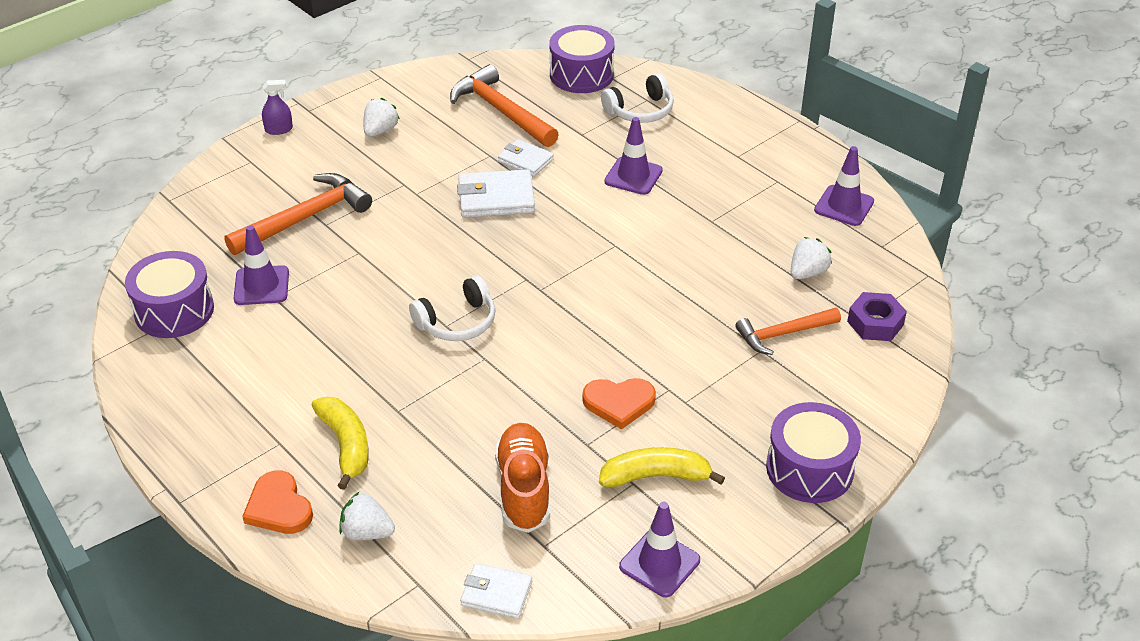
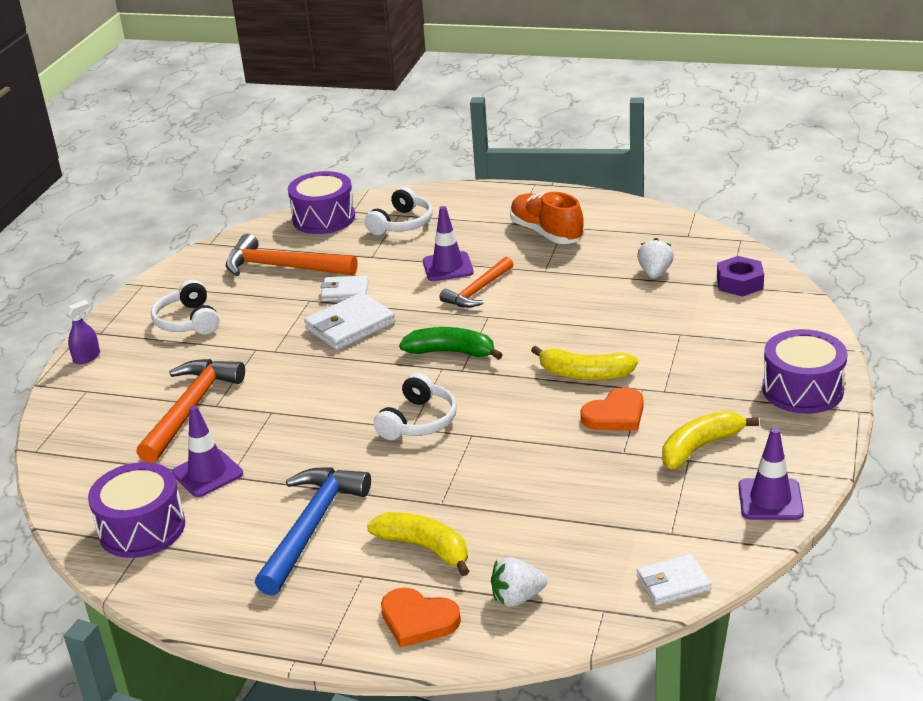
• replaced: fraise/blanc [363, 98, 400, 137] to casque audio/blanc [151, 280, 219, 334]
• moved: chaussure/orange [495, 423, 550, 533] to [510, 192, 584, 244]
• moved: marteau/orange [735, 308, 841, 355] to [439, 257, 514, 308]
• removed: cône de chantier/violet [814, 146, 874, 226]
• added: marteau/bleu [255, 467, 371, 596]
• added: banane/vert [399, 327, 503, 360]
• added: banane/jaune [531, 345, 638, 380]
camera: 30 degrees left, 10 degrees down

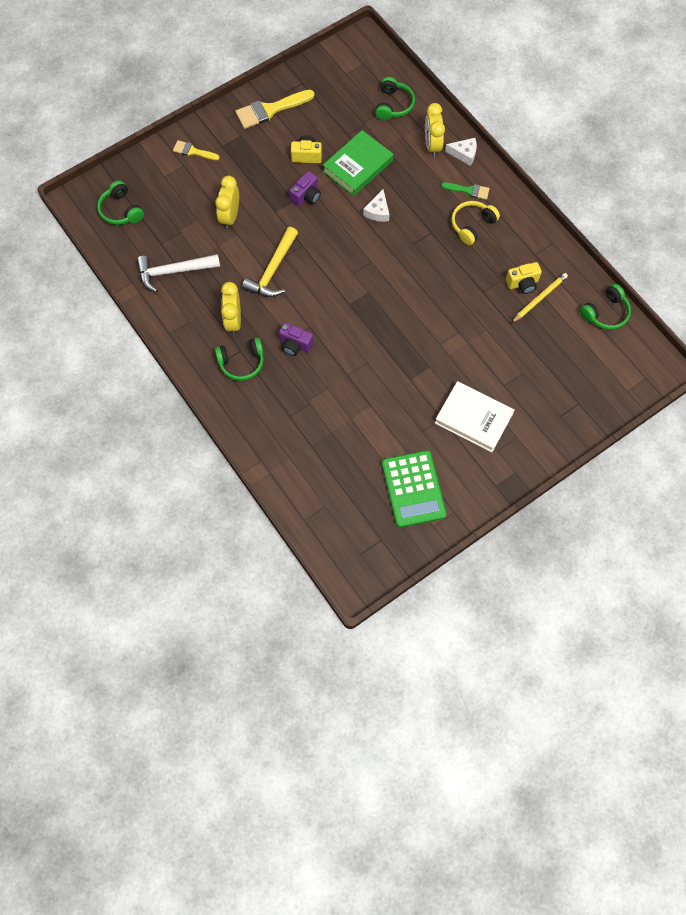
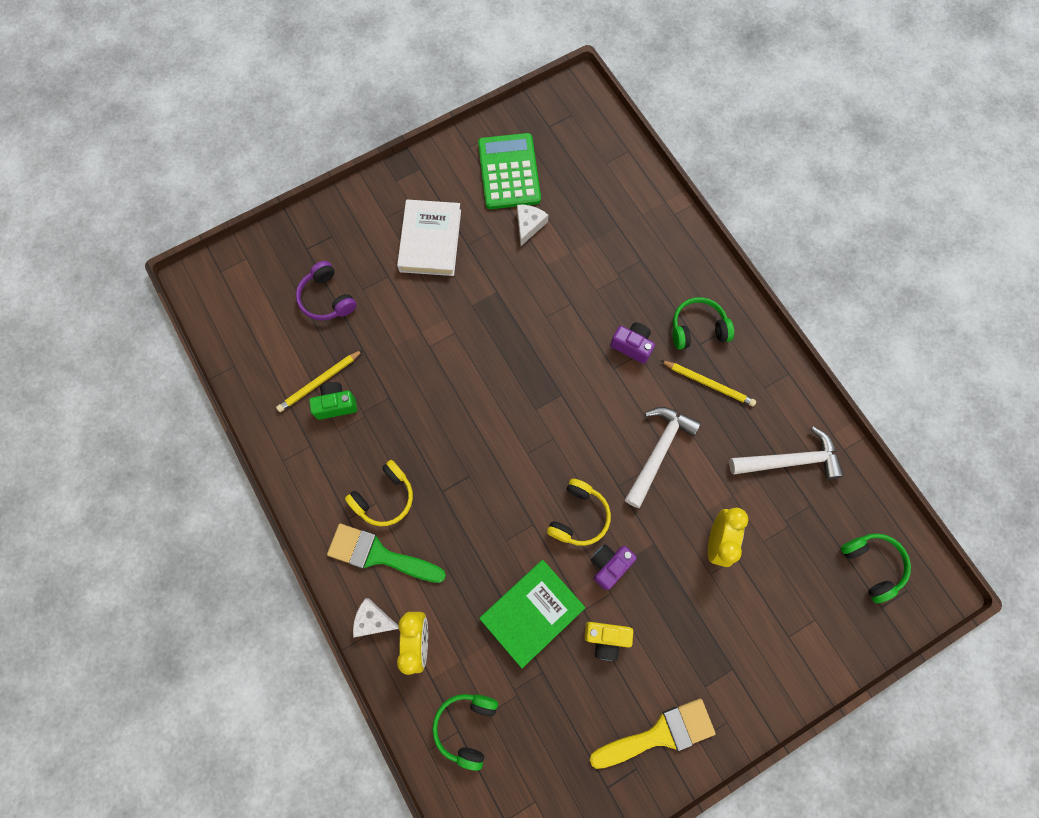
• removed: pinceau/jaune [173, 140, 219, 160]
• replaced: réveil/jaune [221, 282, 241, 335] to crayon/jaune [660, 360, 756, 406]
• recoloured: marteau/jaune [242, 227, 298, 297] to marteau/blanc [625, 407, 701, 508]
• moved: fromage/blanc [363, 189, 390, 222] to [517, 205, 548, 246]
• turned: livre/blanc [435, 381, 515, 452] = [397, 199, 461, 276] 60 degrees clockwise
• resized: pinceau/vert [441, 182, 490, 200] = [327, 524, 446, 583] x1.76
• recoloured: appareil photo/jaune [506, 262, 542, 294] to appareil photo/vert [309, 382, 357, 420]
• removed: casque audio/vert [580, 284, 631, 330]
• added: casque audio/violet [296, 261, 357, 320]
• added: casque audio/jaune [547, 479, 611, 546]
camera: 175 degrees left, 5 degrees up

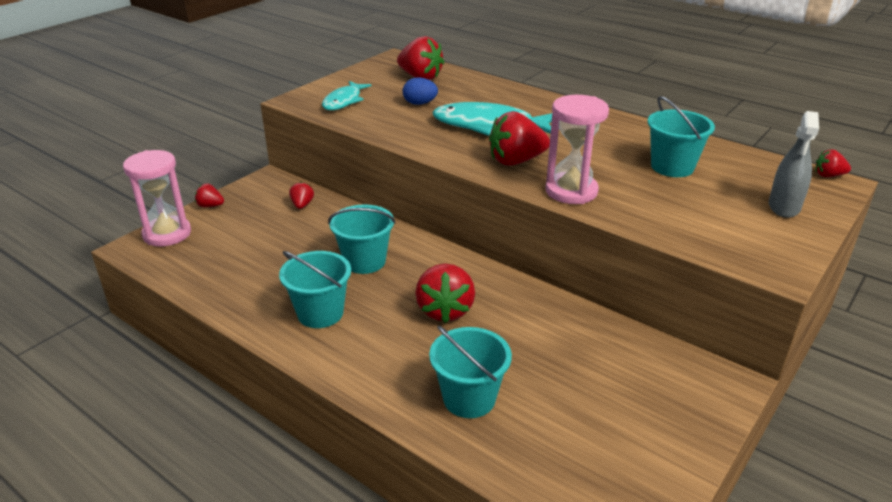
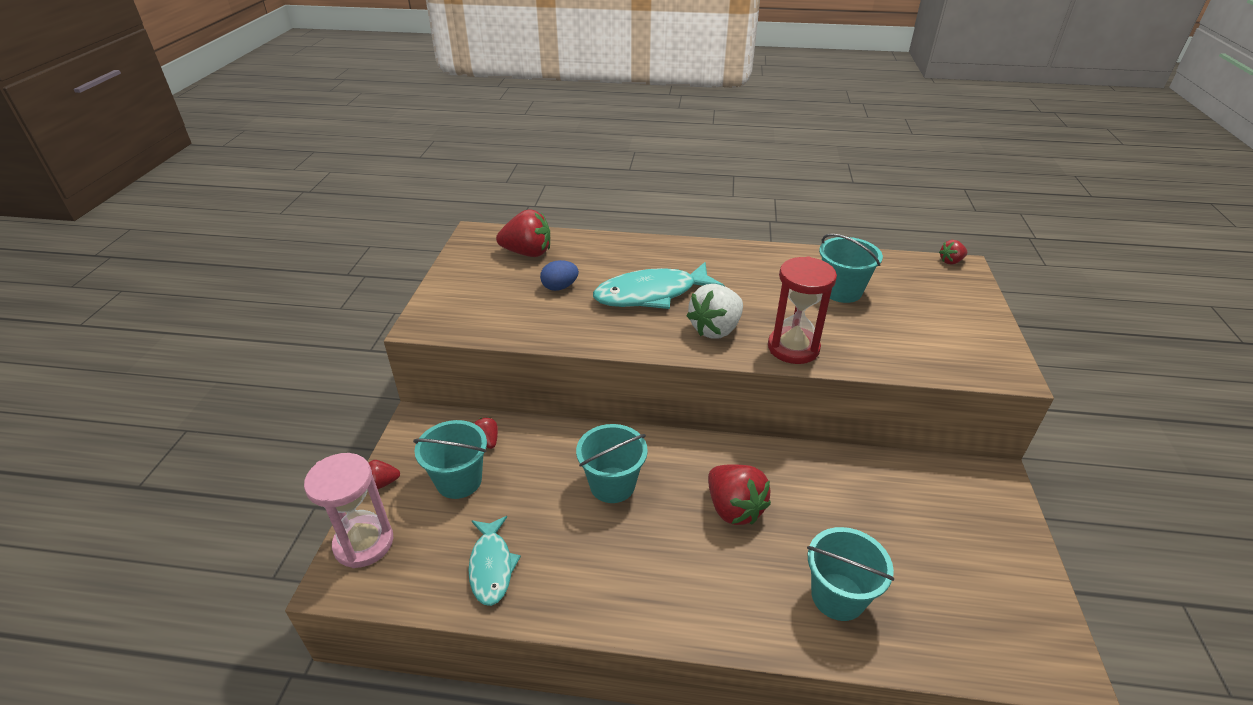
• moved: seau/turquoise [279, 251, 351, 328] to [413, 420, 487, 499]
• moved: poisson/turquoise [322, 81, 372, 110] to [468, 516, 521, 606]
• recoloured: fraise/rouge [489, 111, 550, 165] to fraise/blanc [687, 284, 743, 339]
• recoloured: sablier/rose [545, 95, 609, 204] to sablier/rouge [768, 256, 837, 364]
• removed: vaporisateur/gris [769, 111, 819, 218]
camera: 30 degrees left, 5 degrees up

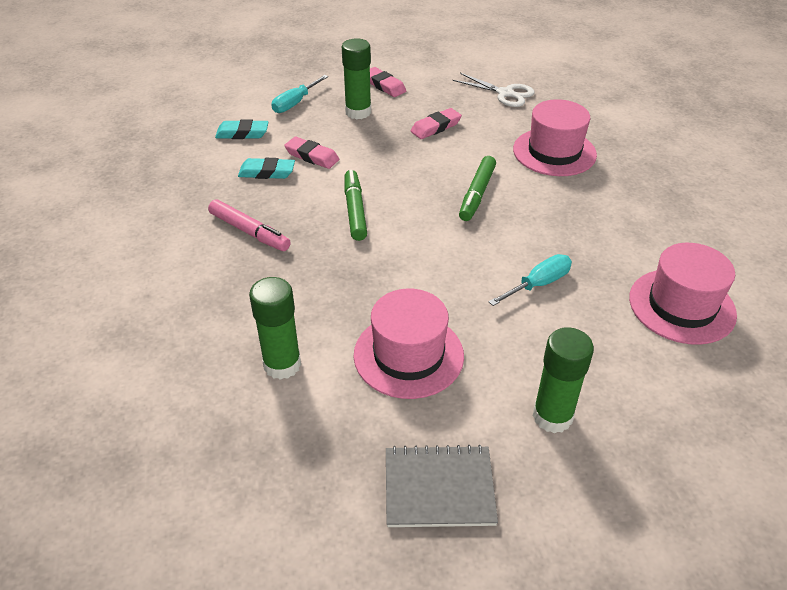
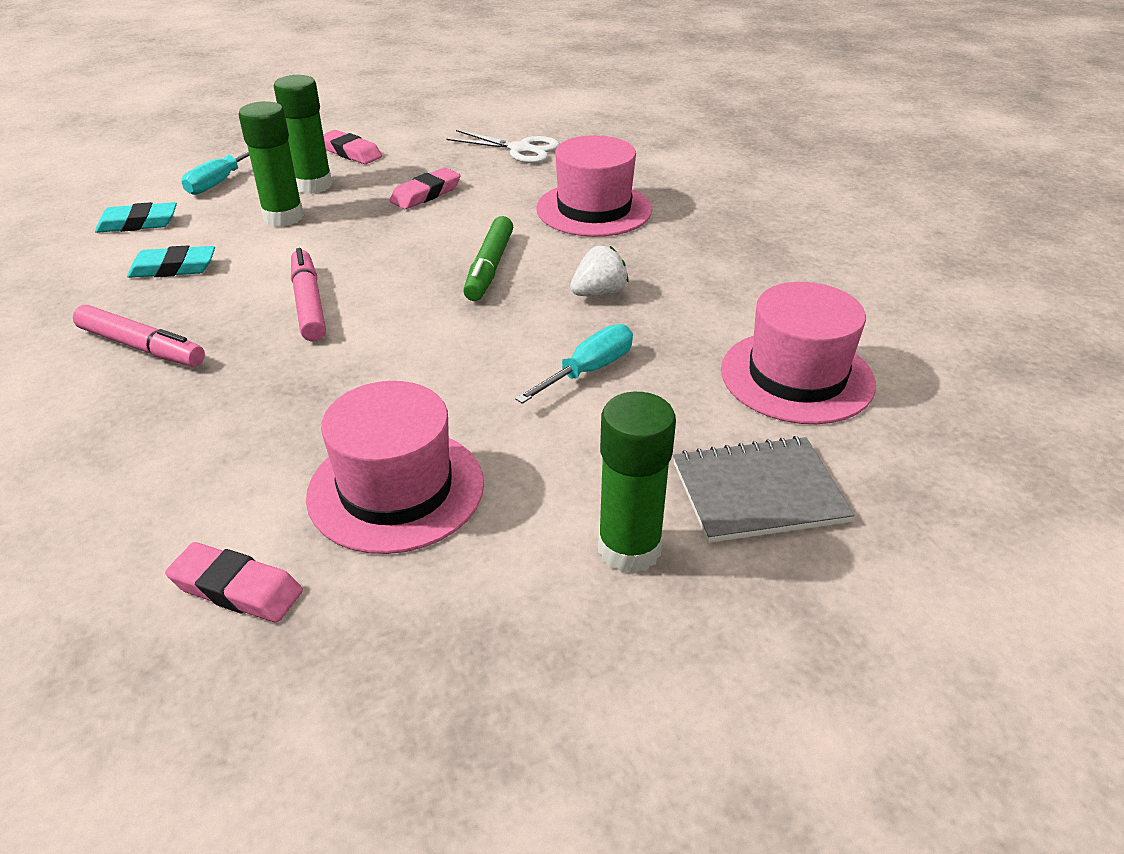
• moved: bâton de colle/vert [249, 277, 301, 380] to [238, 101, 304, 227]
• moved: gomme/rose [284, 137, 339, 169] to [165, 542, 303, 623]
• recoloured: feutre/vert [345, 170, 367, 241] to feutre/rose [291, 248, 326, 341]
• moved: carnet/gris [386, 445, 498, 527] to [673, 436, 854, 543]
• added: fraise/blanc [570, 246, 628, 296]
camera: 10 degrees left, 5 degrees down

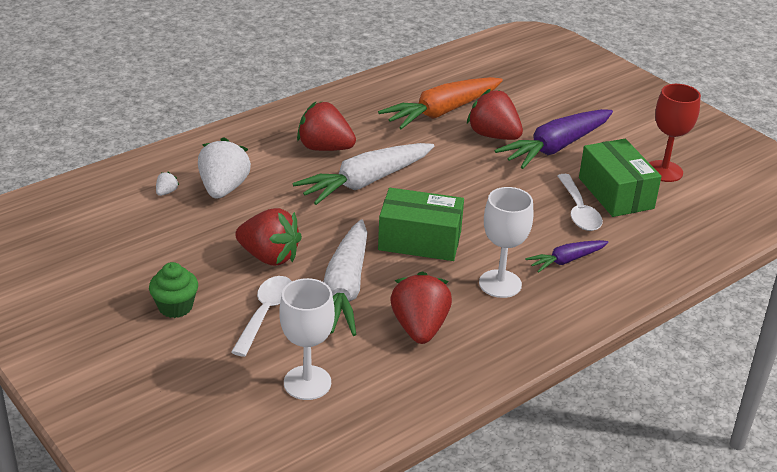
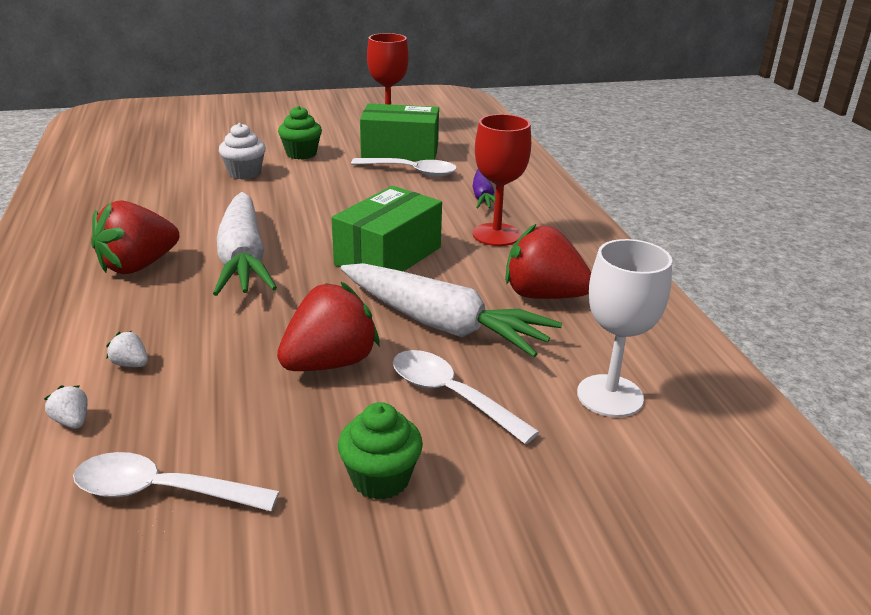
• resized: fraise/blanc [198, 137, 251, 199] = [106, 331, 148, 367] x0.41
• removed: carotte/orange [378, 77, 503, 129]
• replaced: fraise/rouge [467, 89, 523, 140] to muffin/blanc [219, 123, 266, 179]
• recoloured: verre à pied/blanc [479, 187, 533, 298] to verre à pied/rouge [473, 114, 531, 246]
• replaced: carotte/violet [495, 109, 613, 169] to muffin/vert [278, 106, 322, 159]
• added: cuillère/blanc [73, 452, 280, 511]
camera: 65 degrees left, 5 degrees down

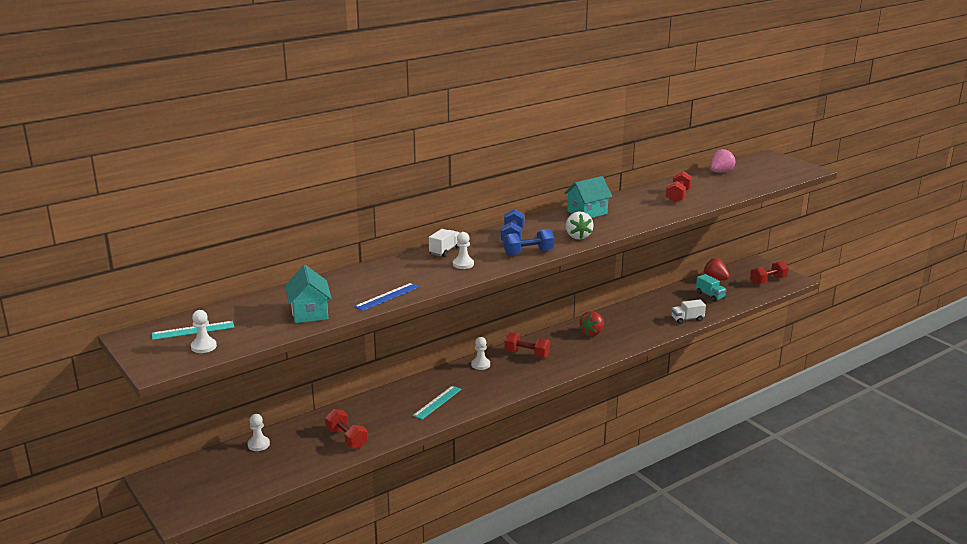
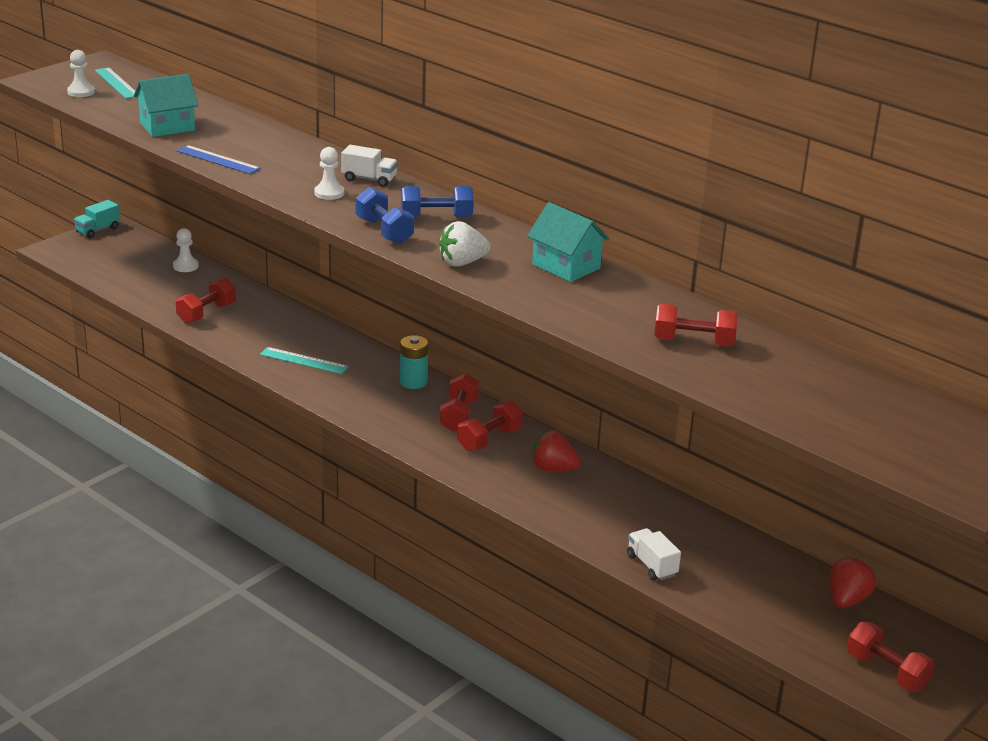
• replaced: pion/blanc [471, 337, 490, 370] to pile/turquoise [400, 335, 429, 389]
• moved: camion/turquoise [696, 274, 727, 302] to [74, 200, 120, 238]
• removed: fraise/rose [711, 149, 735, 173]
• added: haltère/rouge [457, 400, 523, 451]
camera: 75 degrees right, 5 degrees up

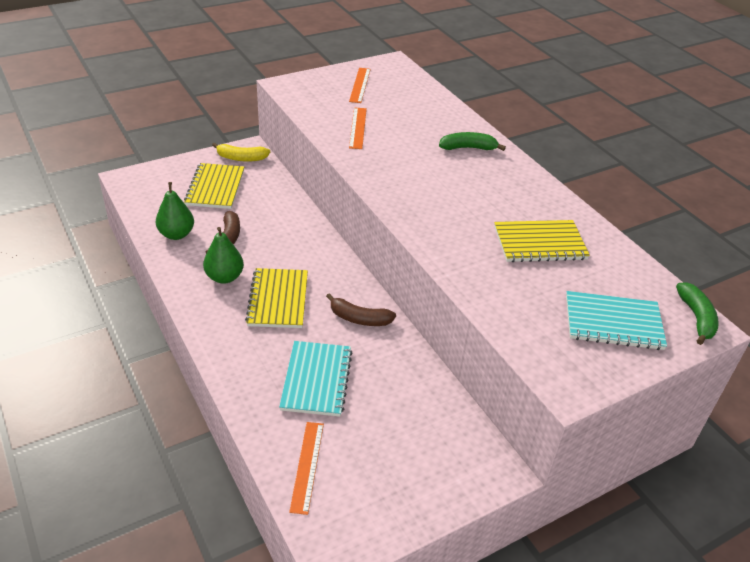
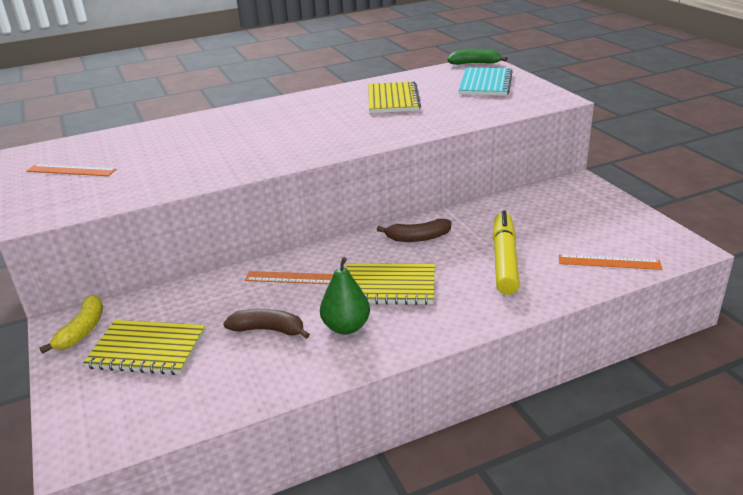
• removed: poire/vert [156, 182, 194, 240]
• replaced: carnet/turquoise [279, 341, 352, 417] to feutre/jaune [493, 210, 520, 295]
• turned: banane/marron [326, 293, 396, 326] = [377, 219, 451, 242] 60 degrees clockwise
• moved: règle/orange [349, 107, 367, 149] to [245, 271, 333, 284]
• removed: banane/vert [439, 132, 506, 151]
camera: 80 degrees left, 10 degrees down

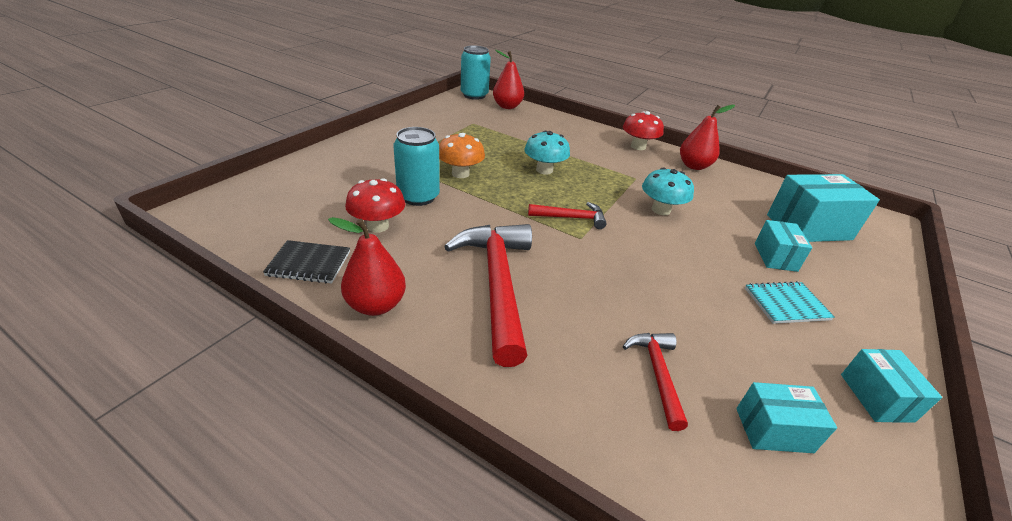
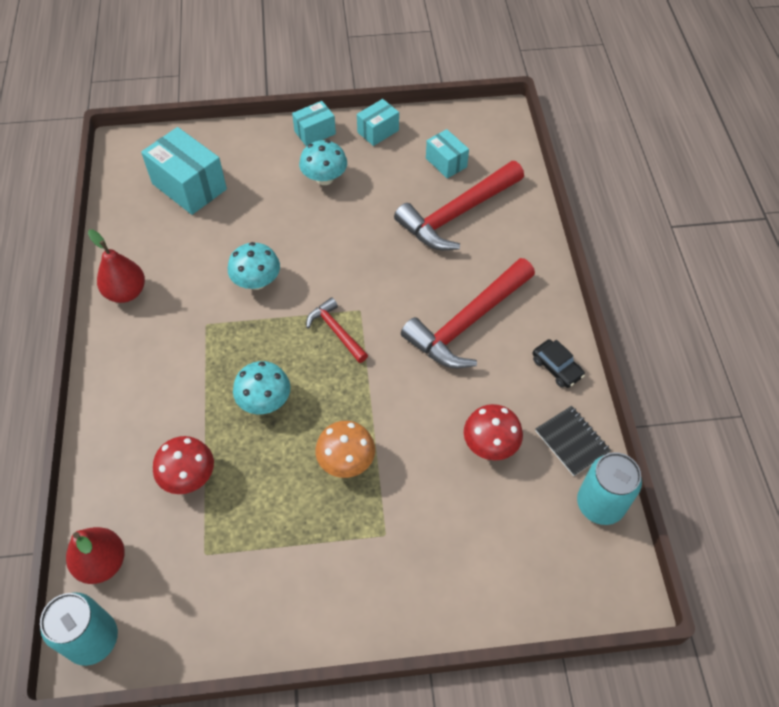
• replaced: poire/rouge [328, 217, 406, 316] to voiture/noir [533, 339, 585, 388]
• moved: canette/turquoise [393, 127, 440, 206] to [577, 452, 642, 525]
• moved: champignon/rouge [623, 111, 664, 150] to [153, 436, 214, 494]
• resized: marteau/rouge [623, 333, 688, 431] = [394, 161, 524, 250] x1.95
• replaced: carnet/turquoise [745, 281, 835, 324] to champignon/turquoise [299, 140, 347, 185]
• moved: boîte/turquoise [755, 220, 812, 272] to [292, 101, 336, 147]
camera: 125 degrees left, 20 degrees up

